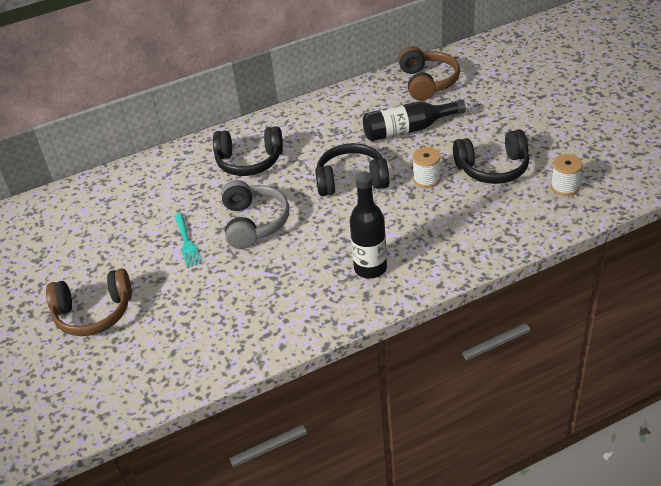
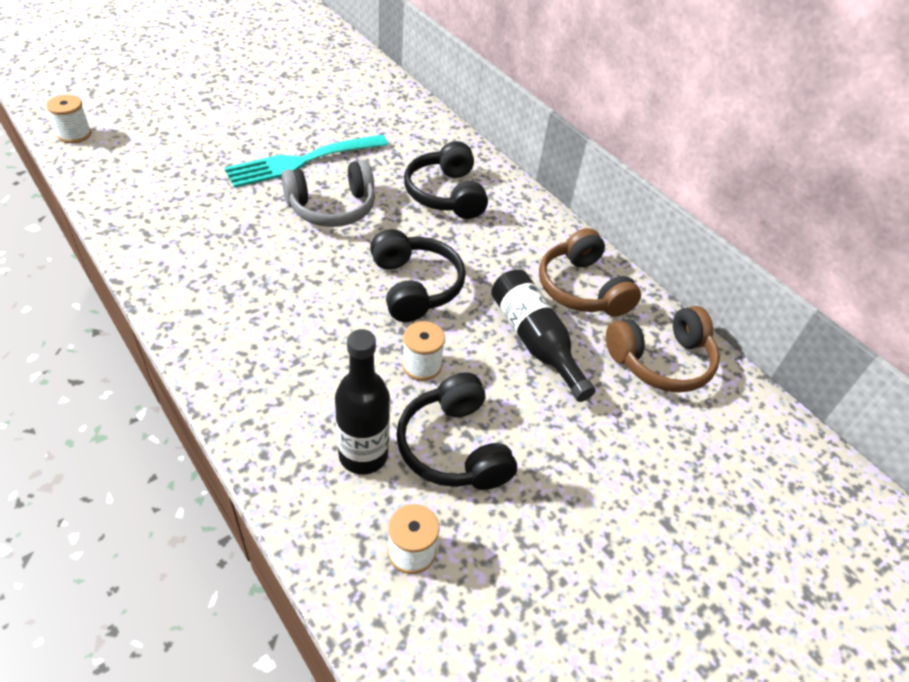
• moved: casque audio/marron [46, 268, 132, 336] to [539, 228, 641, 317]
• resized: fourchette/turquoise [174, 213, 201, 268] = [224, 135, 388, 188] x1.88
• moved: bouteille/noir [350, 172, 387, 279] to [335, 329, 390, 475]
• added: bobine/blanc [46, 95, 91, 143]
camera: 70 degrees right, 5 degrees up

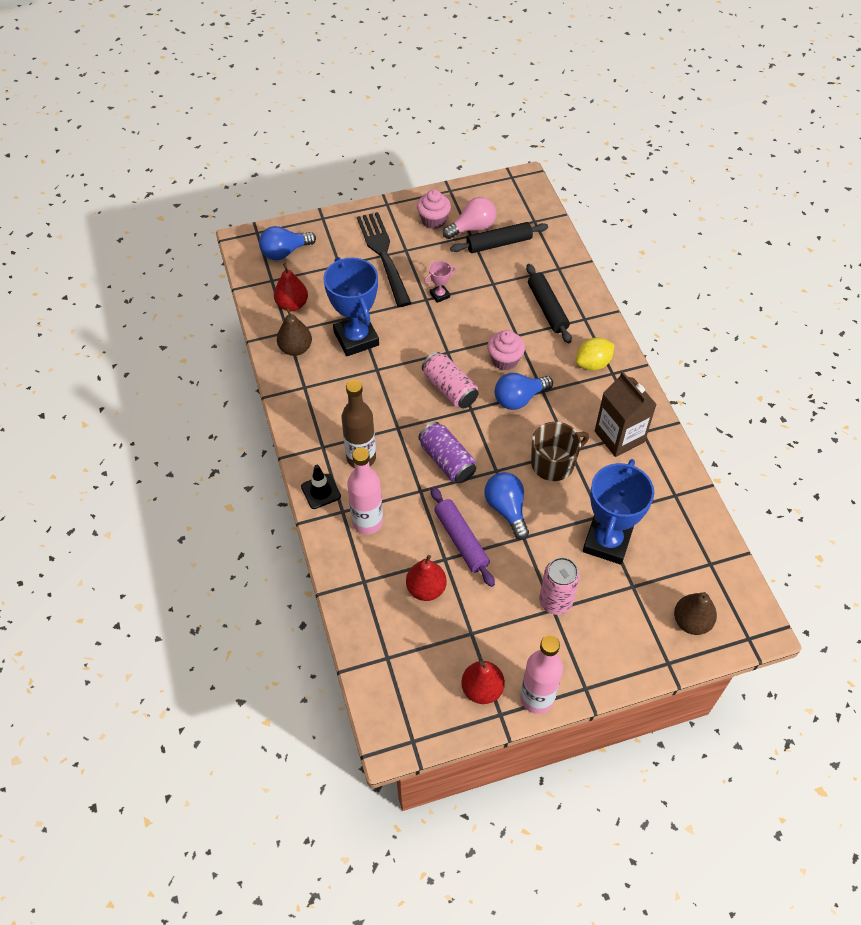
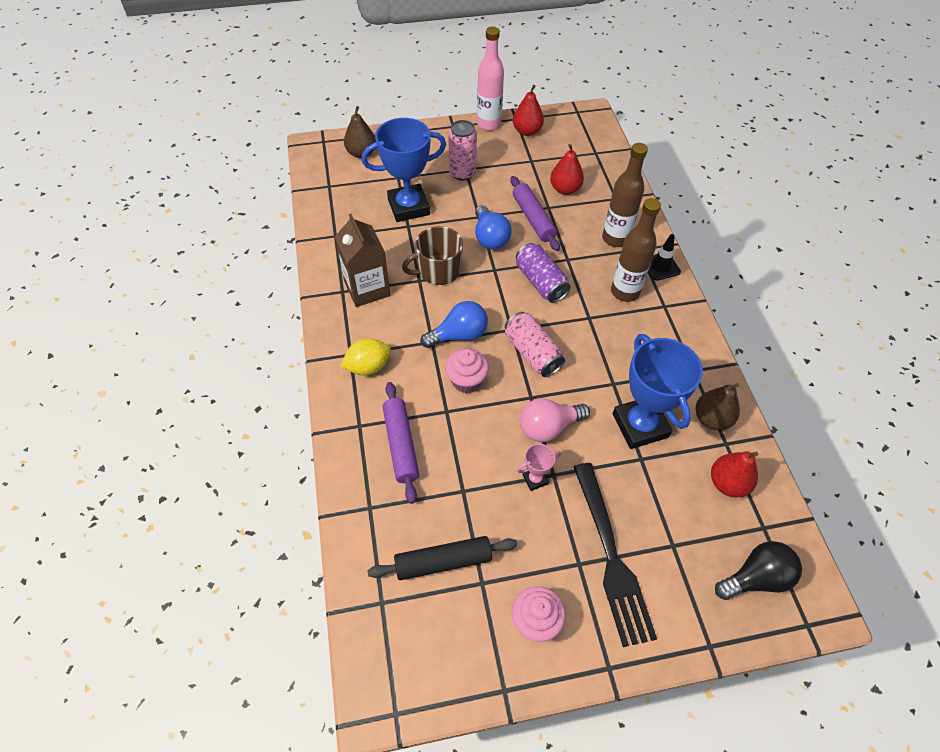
• recoloured: ampoule/bleu [259, 226, 316, 260] to ampoule/noir [715, 541, 802, 600]
• recoloured: bouteille/rose [347, 447, 383, 535] to bouteille/marron [602, 143, 648, 247]
• moved: ampoule/rose [443, 197, 496, 239] to [520, 398, 590, 442]
• recoloured: rouleau à pâtisserie/noir [526, 264, 572, 344] to rouleau à pâtisserie/violet [383, 382, 419, 504]
• turned: trophée/bleu [583, 459, 654, 565] = [361, 118, 446, 222] 45 degrees clockwise
camera: 175 degrees left, 0 degrees up

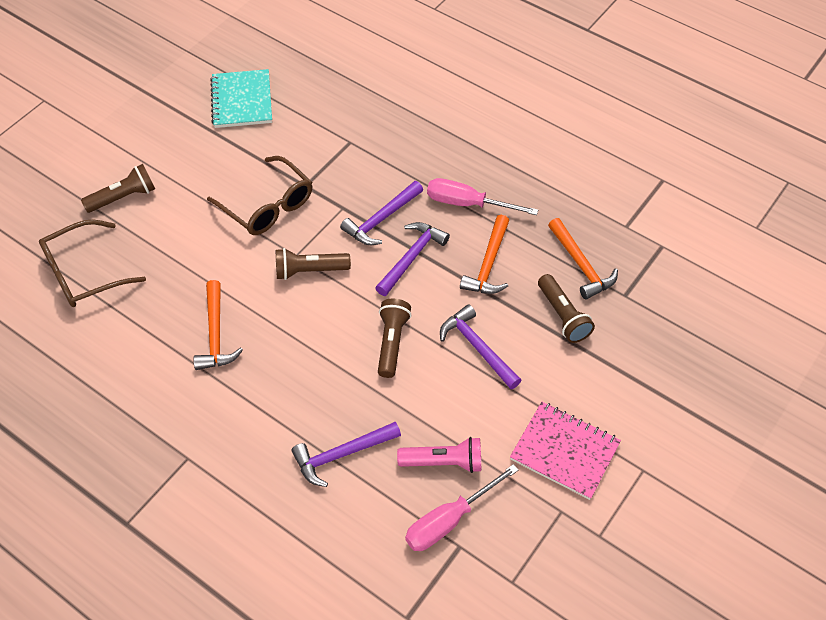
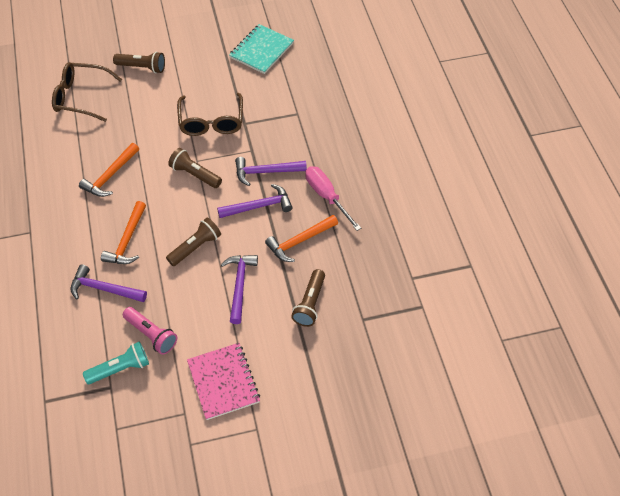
• replaced: tournevis/rose [405, 464, 518, 551] to lampe de poche/turquoise [83, 342, 149, 384]
• moved: marteau/orange [548, 218, 618, 300] to [101, 201, 146, 264]
camera: 40 degrees right, 0 degrees up

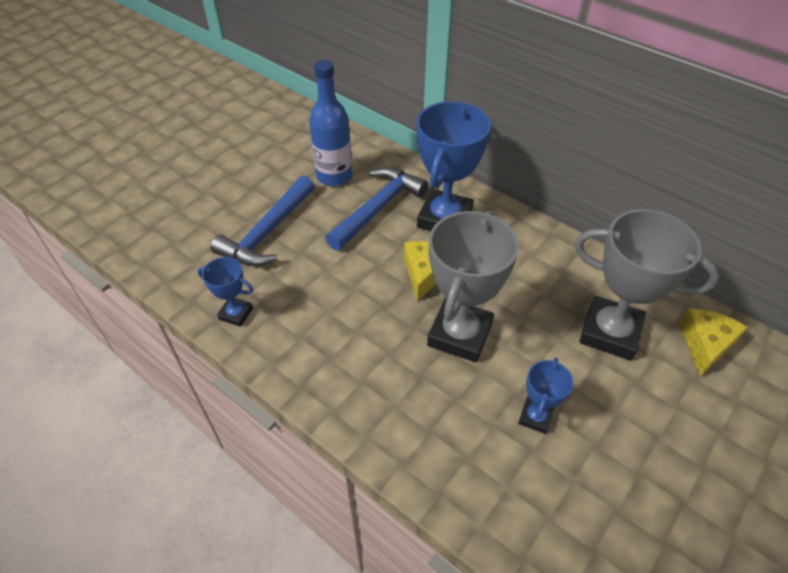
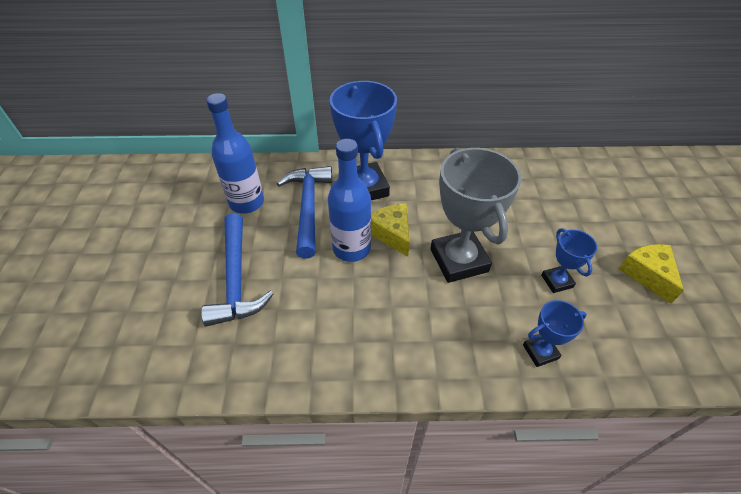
• moved: trophée/bleu [197, 257, 253, 327] to [523, 300, 587, 367]
• removed: trophée/gris [575, 209, 719, 361]
• moved: fromage/jaune [679, 308, 748, 377] to [619, 244, 684, 304]
• added: bouteille/bleu [328, 139, 371, 262]
camera: 40 degrees left, 0 degrees up

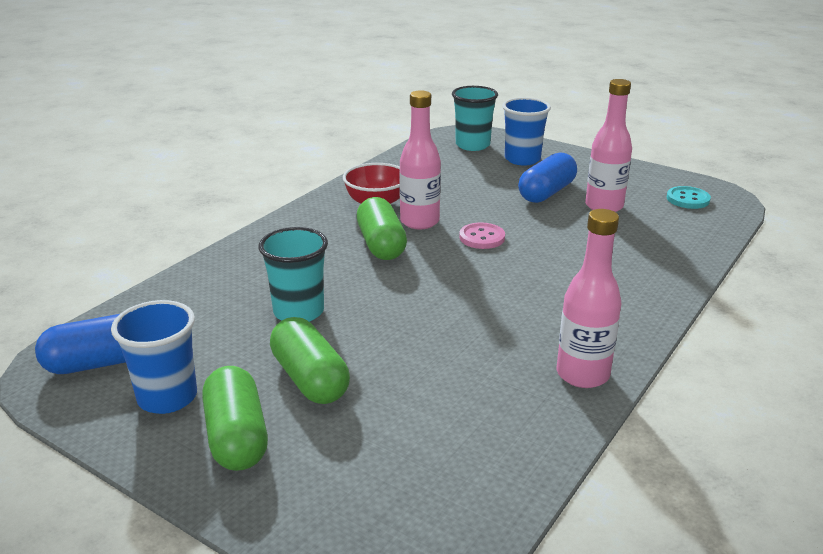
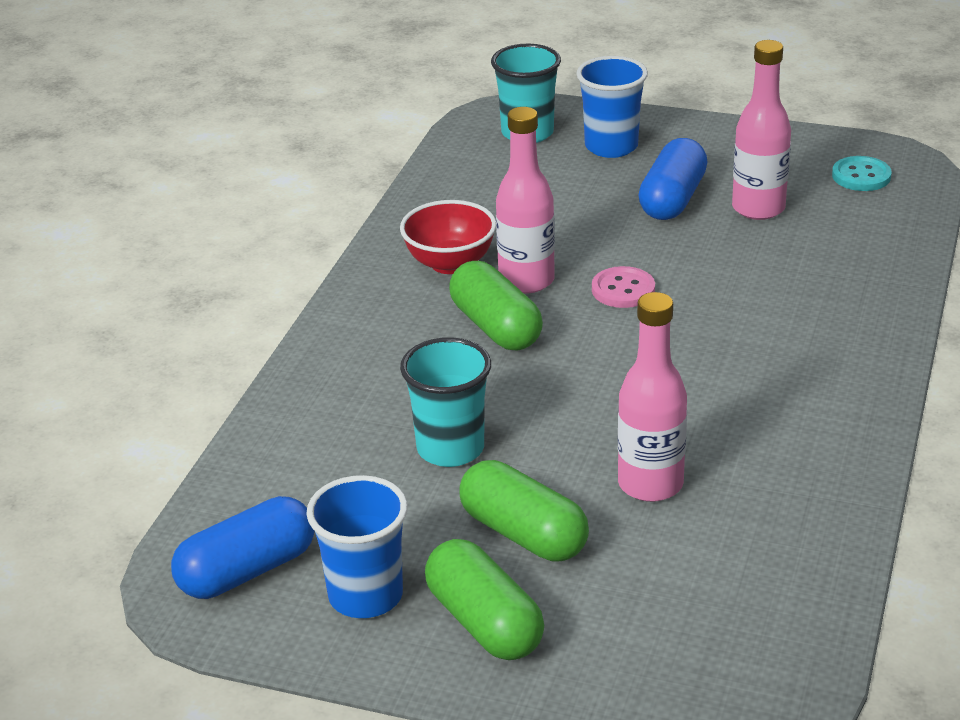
• moved: bouteille/rose [557, 209, 621, 388] to [618, 292, 687, 502]
camera: 15 degrees left, 5 degrees up

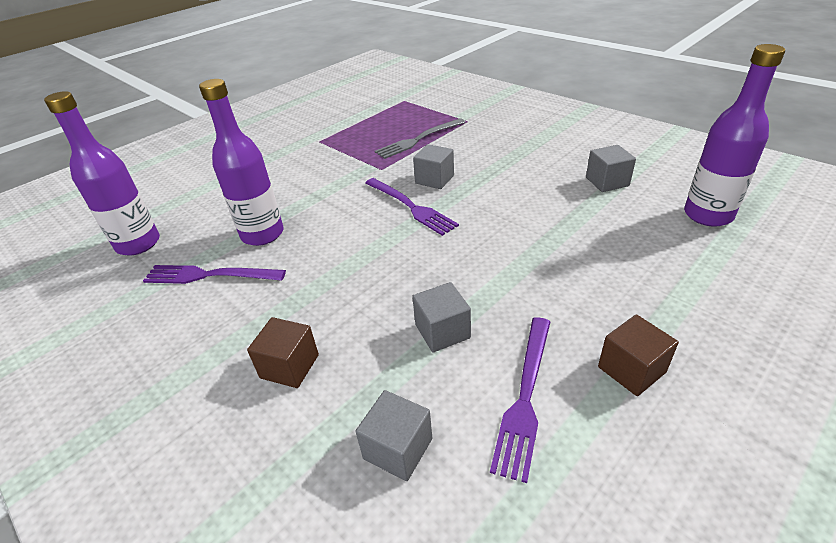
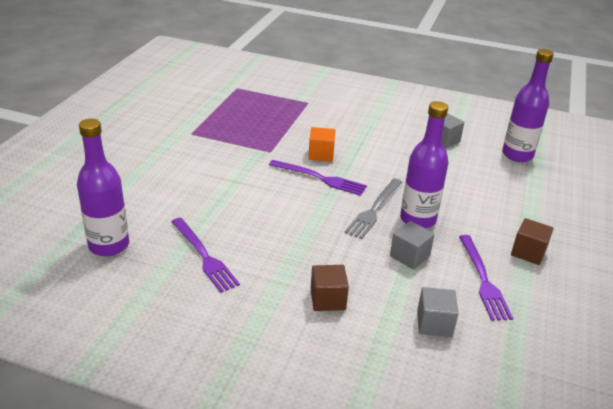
• turned: fourchette/violet [143, 265, 286, 284] = [171, 218, 240, 293] 105 degrees counterclockwise
• moved: bouteille/violet [199, 79, 284, 246] to [400, 101, 448, 229]
• moved: fourchette/gris [375, 118, 466, 159] to [344, 179, 403, 239]
• recoloured: cube/gris [413, 144, 454, 189] to cube/orange [308, 127, 336, 162]
camera: 30 degrees left, 5 degrees down

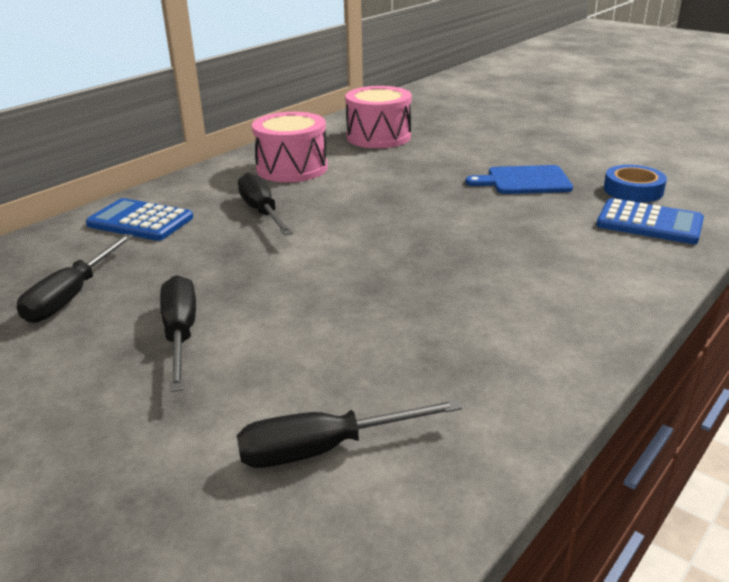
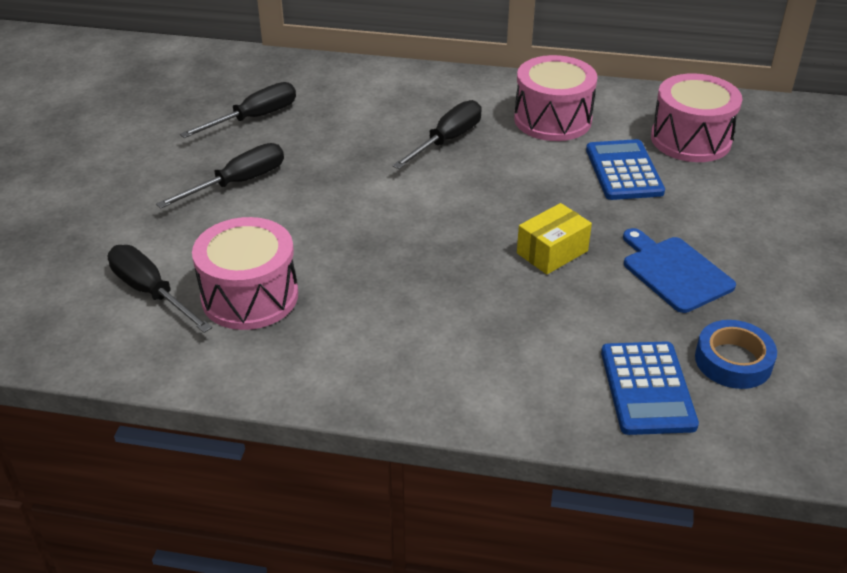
• turned: tournevis/noir [17, 234, 133, 323] = [180, 82, 296, 138] 150 degrees clockwise
• moved: calculatrice/bleu [86, 198, 193, 241] to [586, 139, 665, 200]
• added: tambour/rose [192, 217, 298, 330]
• added: boîte/jaune [517, 203, 592, 274]
camera: 60 degrees right, 10 degrees up

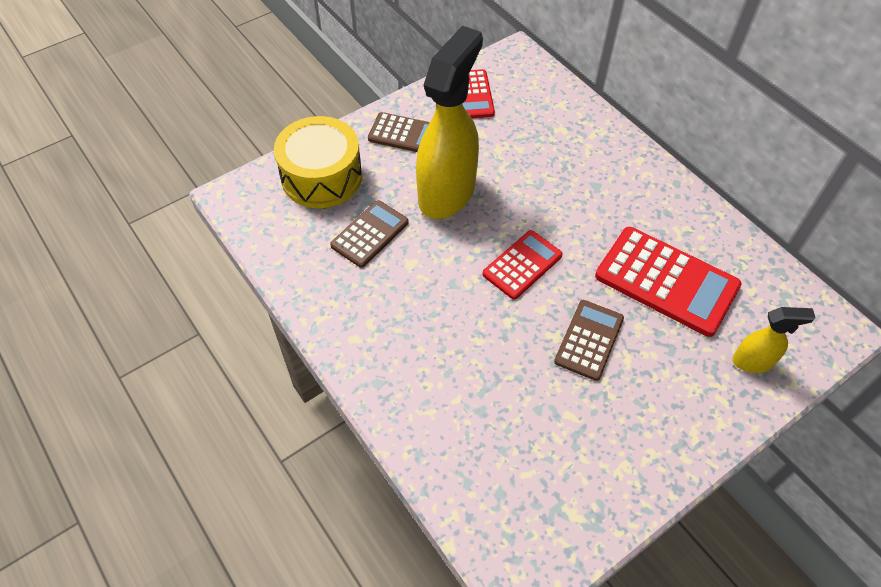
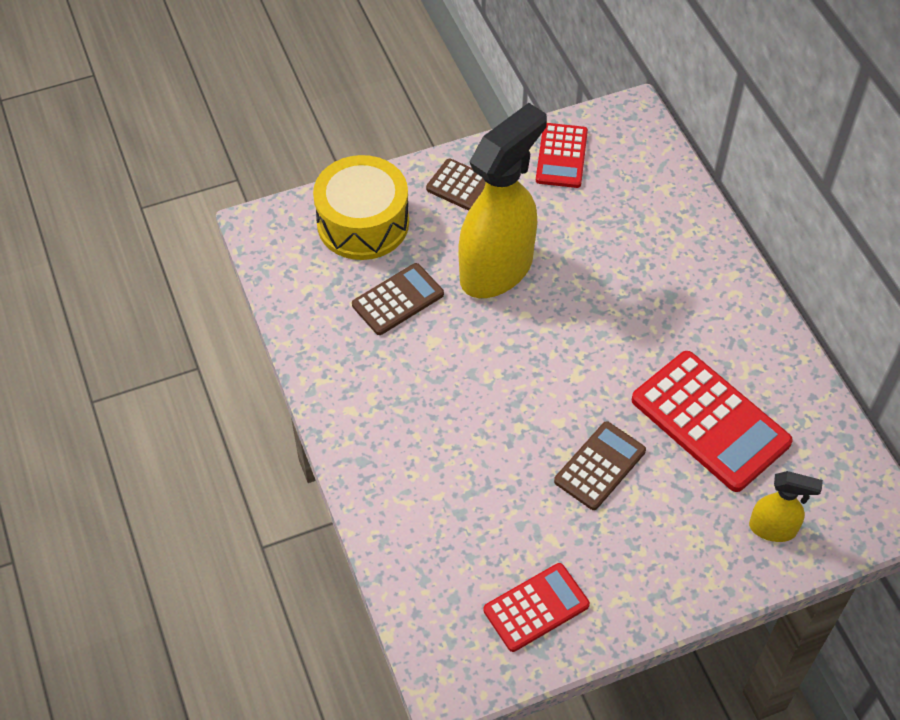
• moved: calculatrice/rouge [482, 230, 563, 300] to [483, 563, 590, 652]
camera: 15 degrees right, 0 degrees up

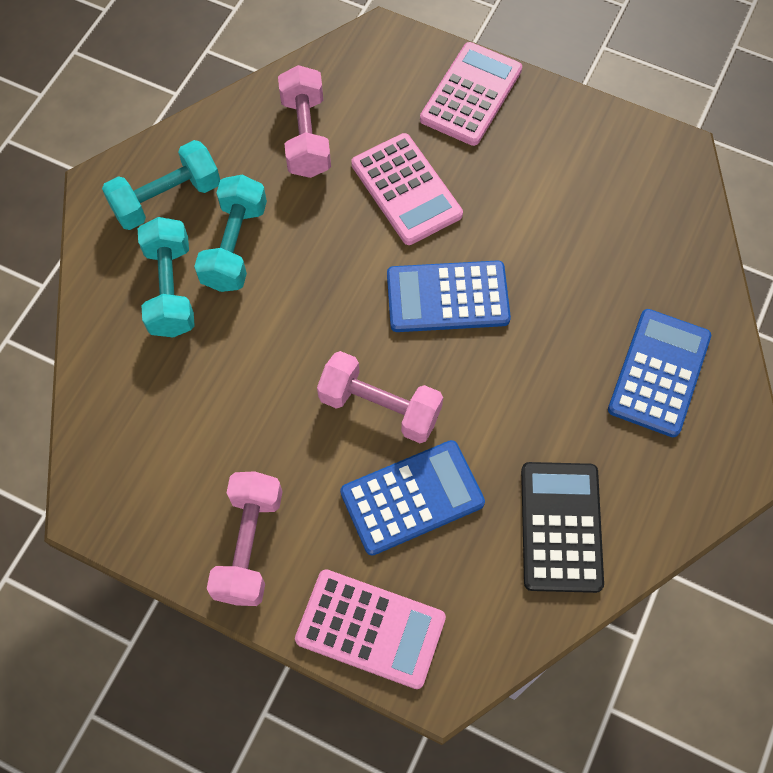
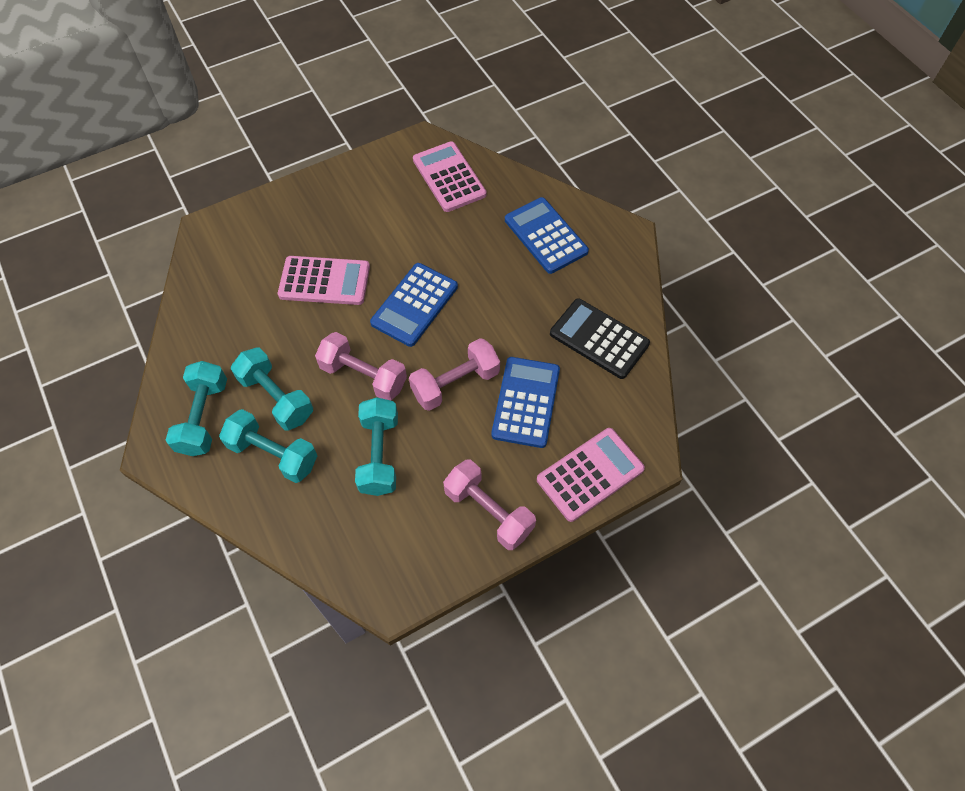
• moved: haltère/rose [278, 65, 331, 178] to [315, 332, 407, 400]
• moved: calculatrice/rose [420, 42, 522, 146] to [413, 142, 487, 212]
• added: haltère/turquoise [355, 397, 398, 496]
camera: 55 degrees left, 5 degrees down

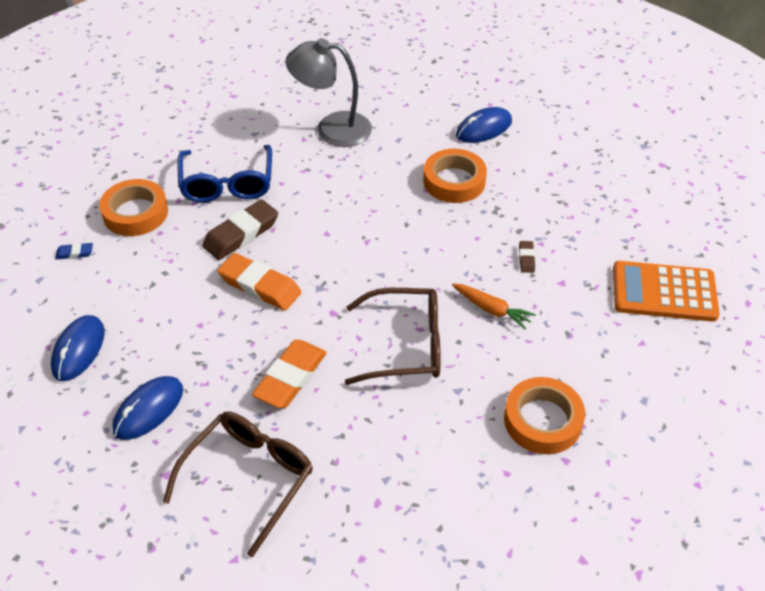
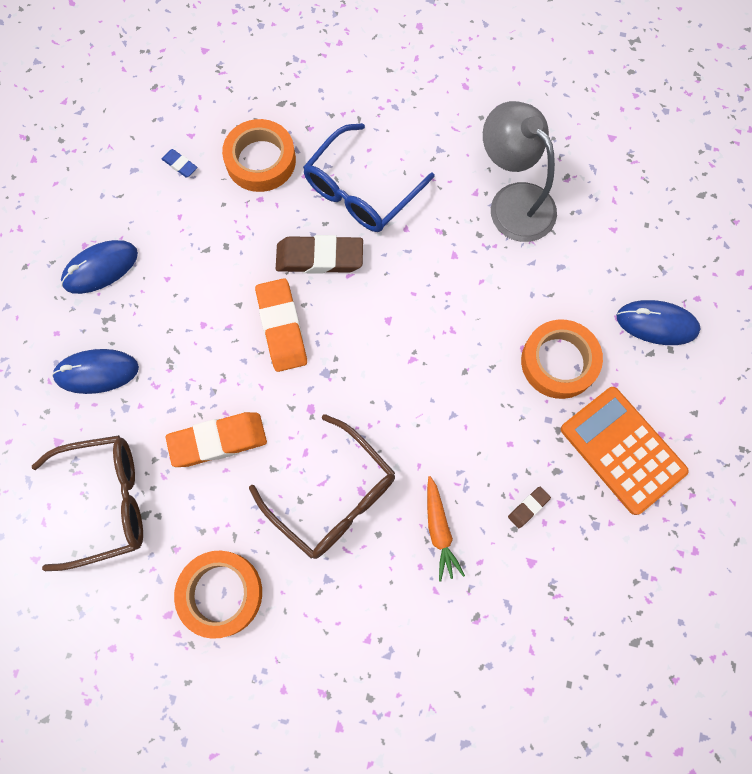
• moved: ruban adhésif/orange [504, 377, 585, 454] to [174, 551, 262, 639]
• moved: calculatrice/orange [613, 261, 720, 322] to [561, 387, 689, 515]
camera: 45 degrees right, 25 degrees up

